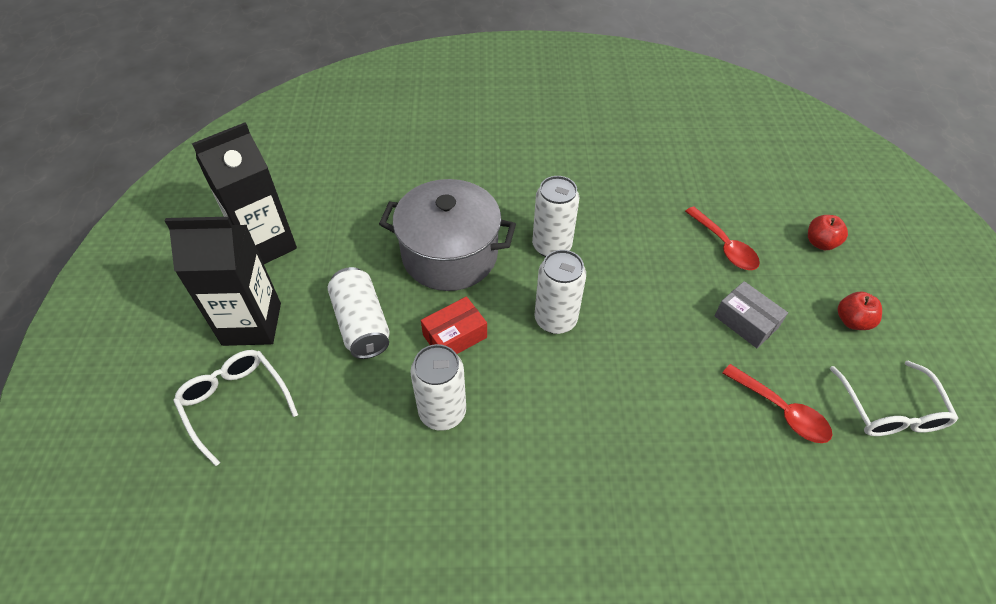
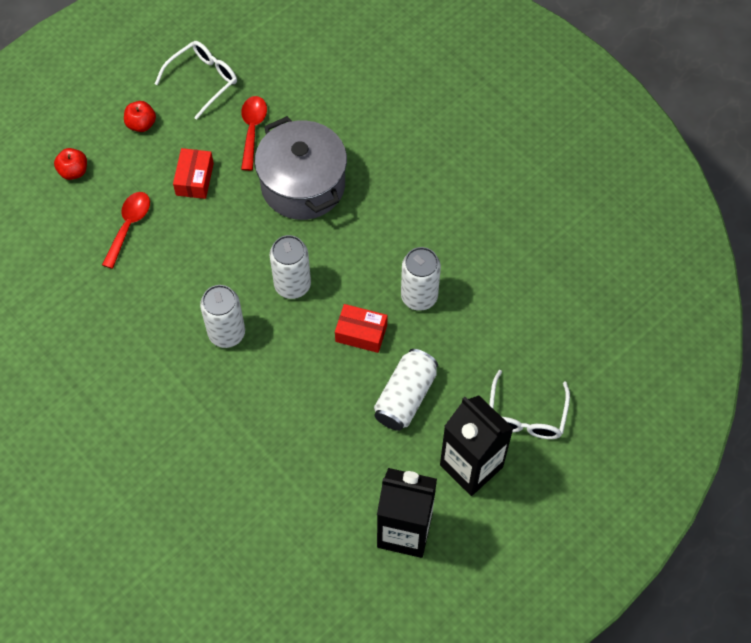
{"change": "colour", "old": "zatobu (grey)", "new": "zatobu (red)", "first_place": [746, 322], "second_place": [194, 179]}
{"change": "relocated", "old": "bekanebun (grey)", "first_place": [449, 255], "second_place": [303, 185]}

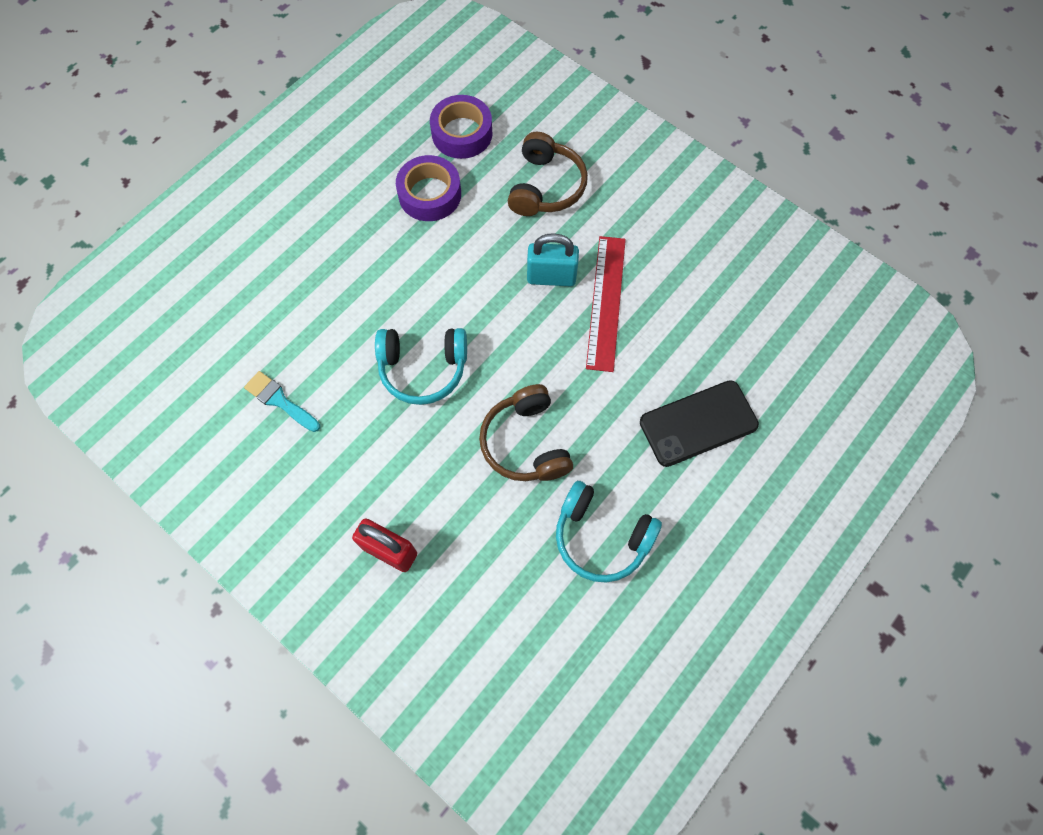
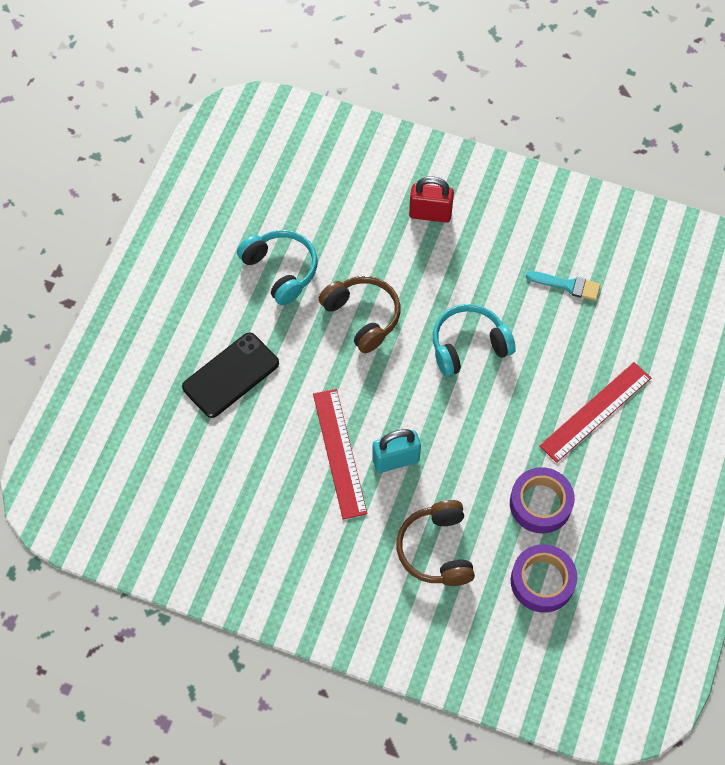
{"change": "spun", "old": "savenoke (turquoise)", "first_place": [601, 537], "second_place": [281, 270], "degrees": 45}
{"change": "appeared", "new": "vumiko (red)", "second_place": [595, 411]}

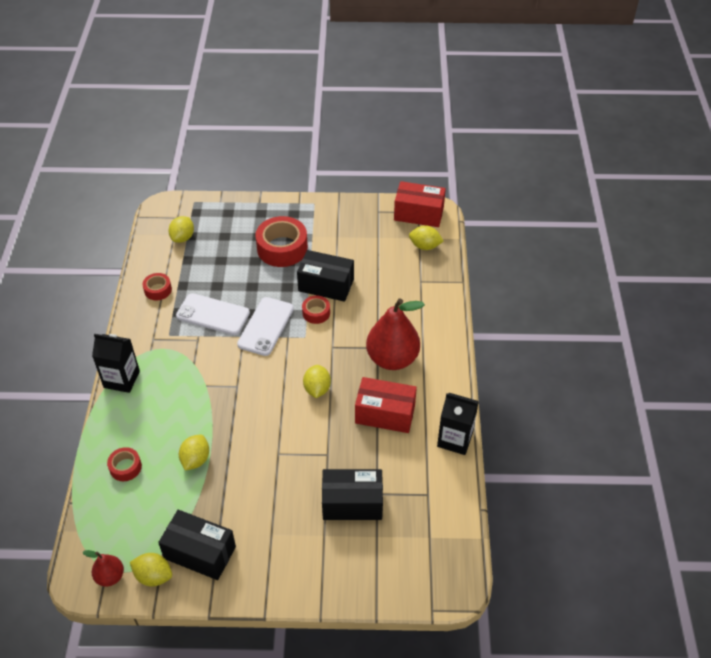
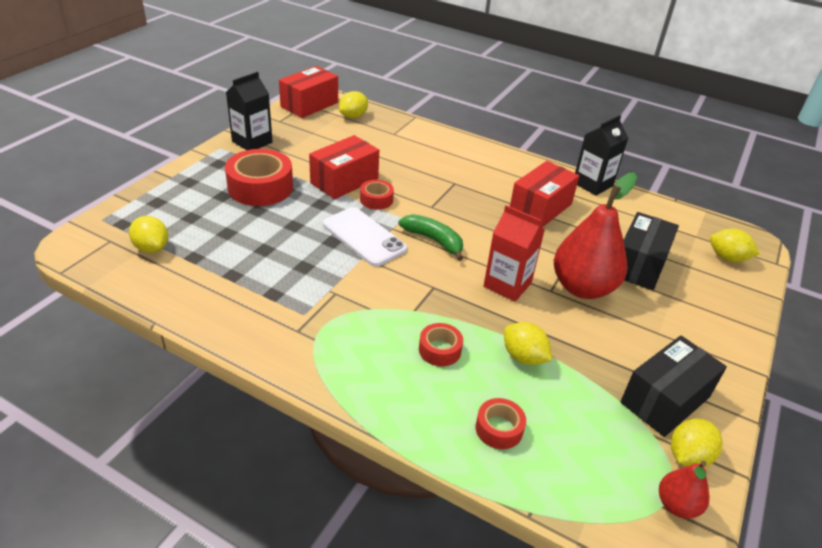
{"change": "relocated", "old": "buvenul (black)", "first_place": [121, 379], "second_place": [252, 142]}
{"change": "colour", "old": "zatobu (black)", "new": "zatobu (red)", "first_place": [326, 285], "second_place": [344, 181]}
{"change": "appeared", "new": "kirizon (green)", "second_place": [434, 240]}
{"change": "relocated", "old": "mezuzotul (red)", "first_place": [158, 290], "second_place": [440, 350]}
{"change": "appeared", "new": "buvenul (red)", "second_place": [507, 285]}
{"change": "relocated", "old": "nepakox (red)", "first_place": [392, 359], "second_place": [582, 288]}
{"change": "relocated", "old": "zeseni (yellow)", "first_place": [317, 389], "second_place": [727, 258]}
{"change": "missing", "old": "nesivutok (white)", "first_place": [213, 314]}

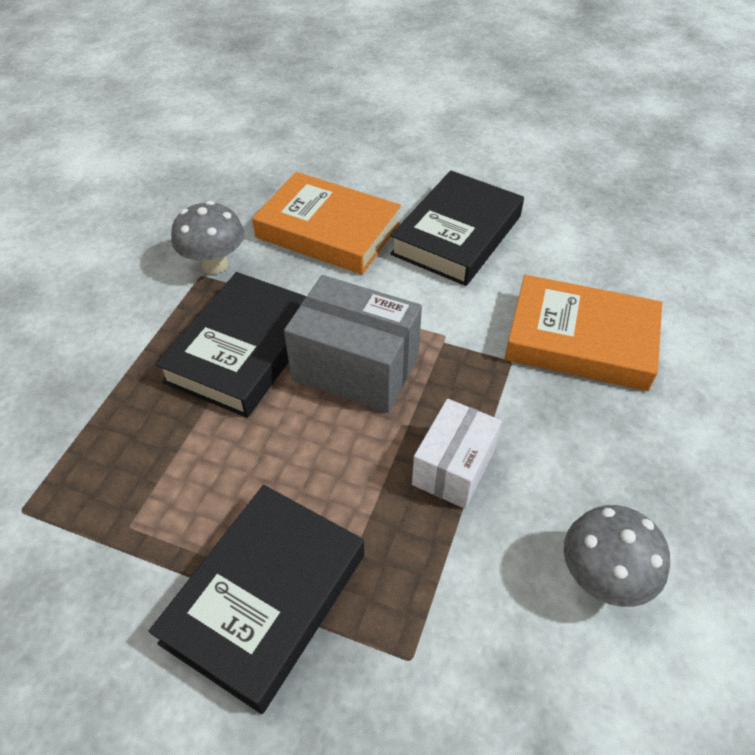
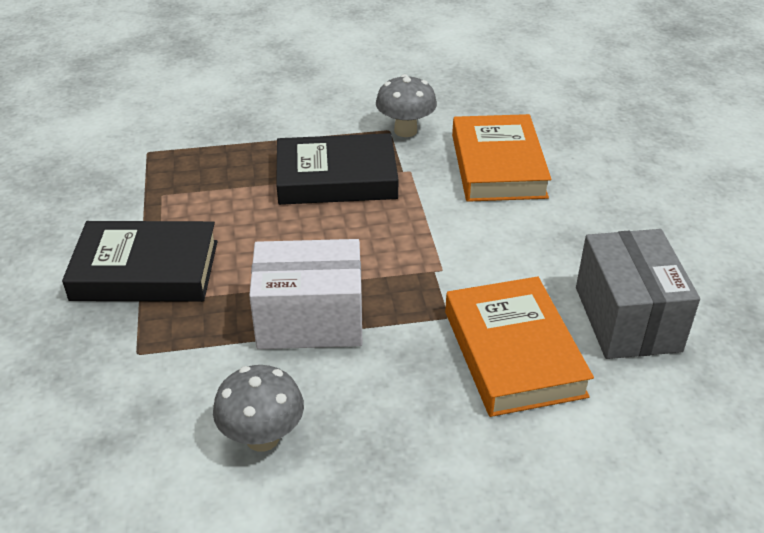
{"change": "size", "old": "zatobu (white)", "first_place": [454, 467], "second_place": [310, 320], "factor": 1.53}
{"change": "relocated", "old": "zatobu (grey)", "first_place": [355, 367], "second_place": [627, 319]}
{"change": "missing", "old": "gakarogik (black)", "first_place": [457, 235]}

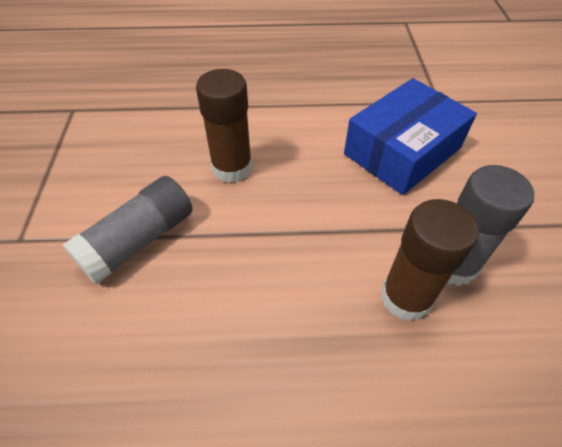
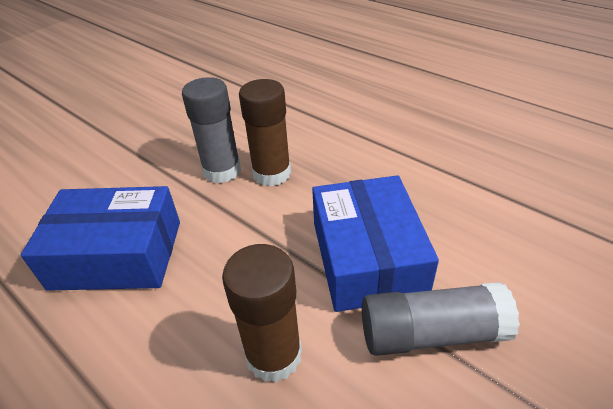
{"change": "appeared", "new": "zatobu (blue)", "second_place": [367, 257]}

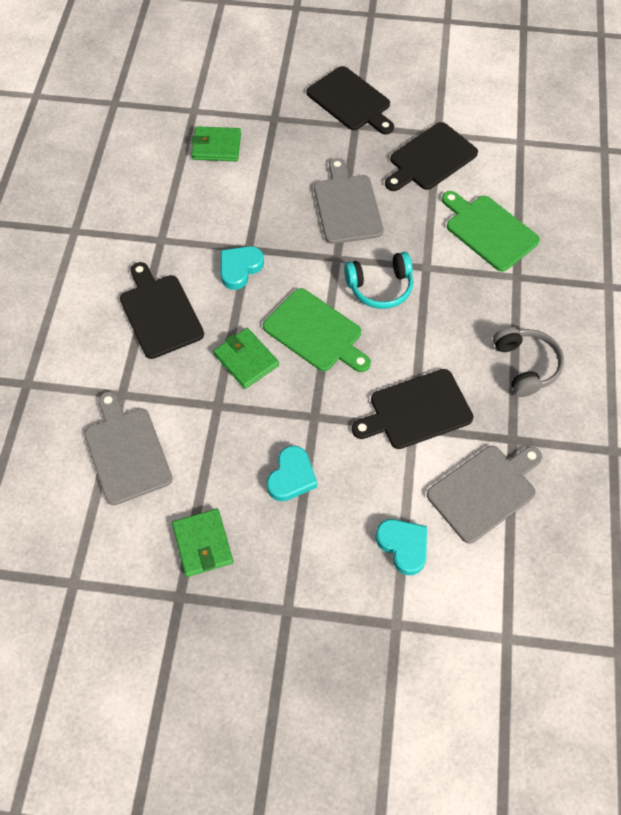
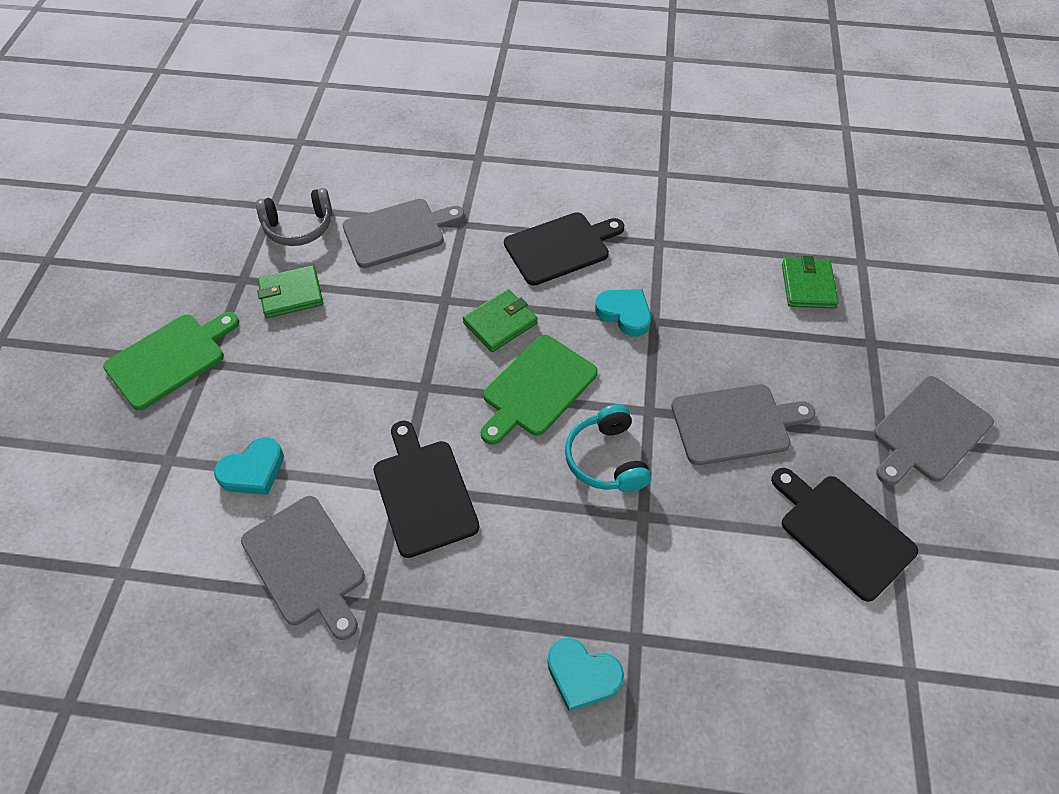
{"change": "relocated", "old": "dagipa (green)", "first_place": [489, 231], "second_place": [169, 358]}
{"change": "relocated", "old": "savenoke (grey)", "first_place": [525, 366], "second_place": [299, 227]}
{"change": "relocated", "old": "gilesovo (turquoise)", "first_place": [291, 477], "second_place": [582, 675]}
{"change": "colour", "old": "dagipa (black)", "new": "dagipa (grey)", "first_place": [351, 101], "second_place": [929, 431]}

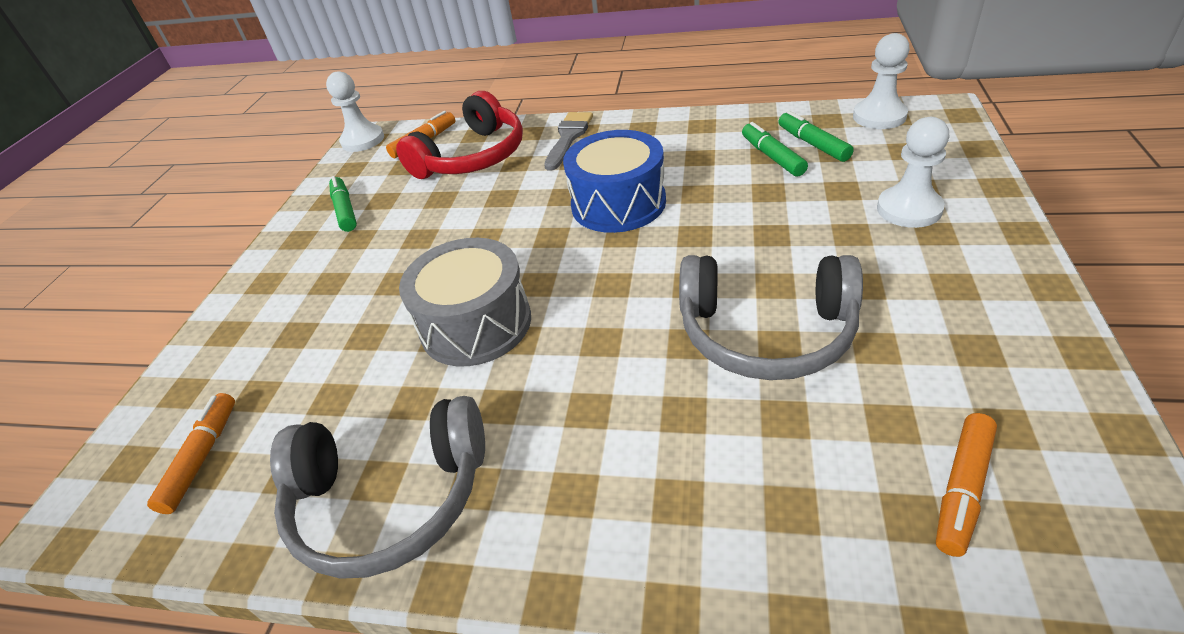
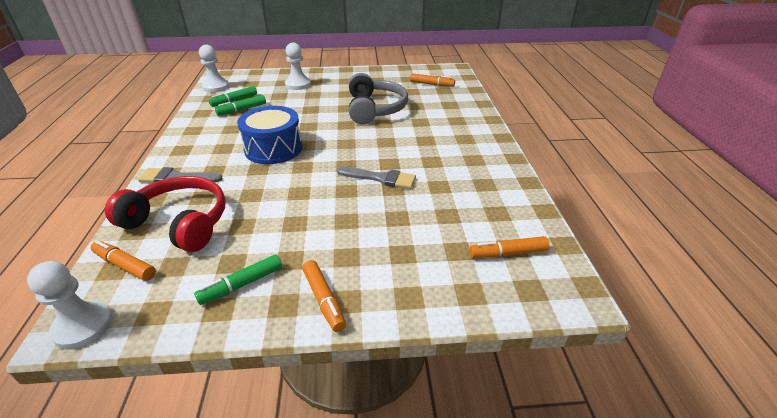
{"change": "appeared", "new": "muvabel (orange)", "second_place": [324, 299]}
{"change": "exchanged", "old": "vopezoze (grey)", "new": "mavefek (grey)", "first_place": [476, 324], "second_place": [381, 178]}
{"change": "missing", "old": "savenoke (grey)", "first_place": [390, 499]}

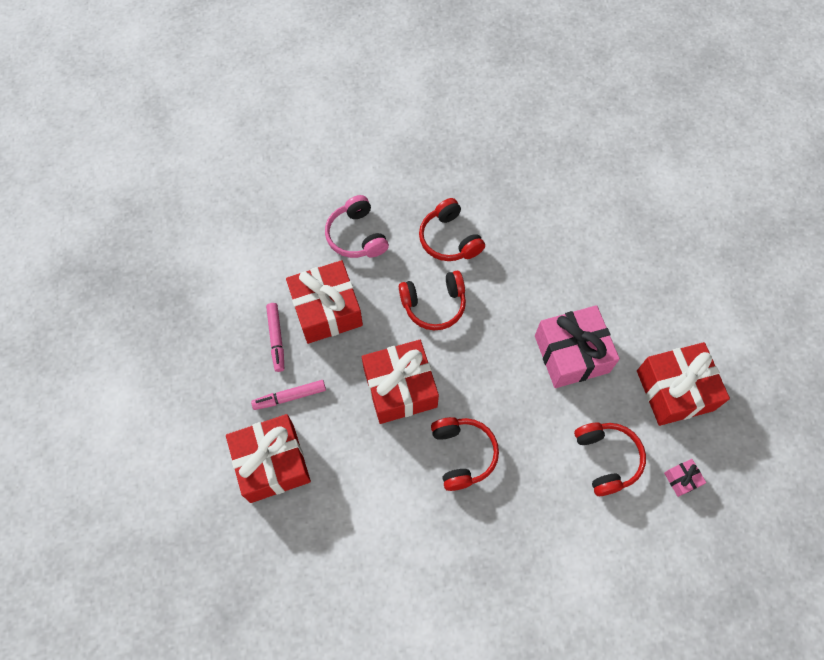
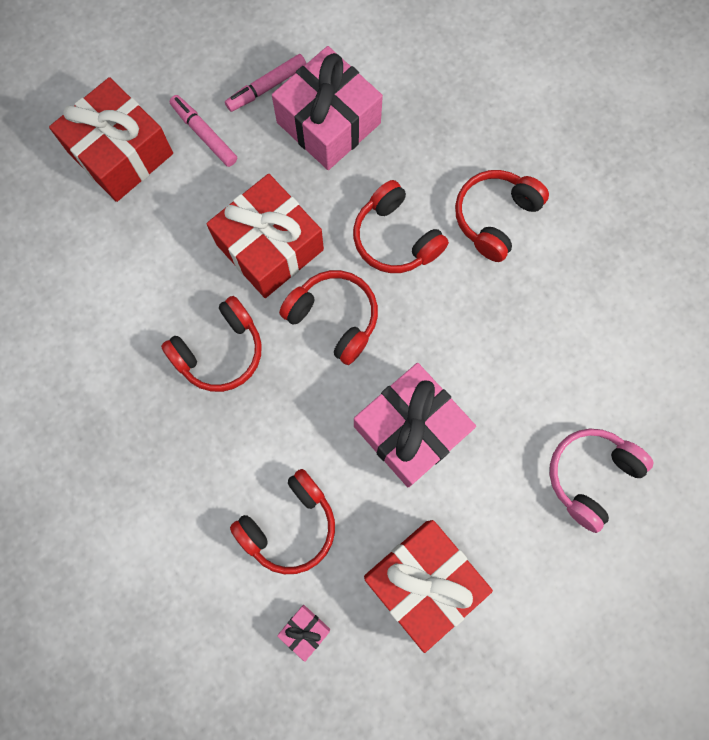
{"change": "colour", "old": "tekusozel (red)", "new": "tekusozel (pink)", "first_place": [326, 310], "second_place": [328, 123]}
{"change": "appeared", "new": "savenoke (red)", "second_place": [334, 318]}
{"change": "relocated", "old": "savenoke (pink)", "first_place": [357, 236], "second_place": [590, 476]}

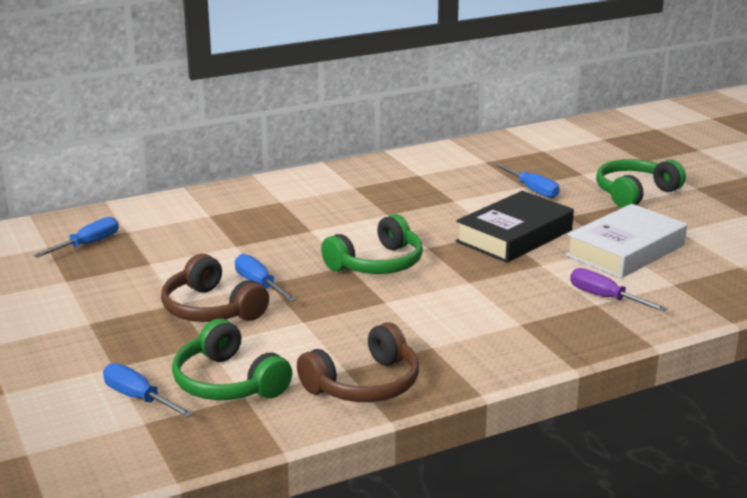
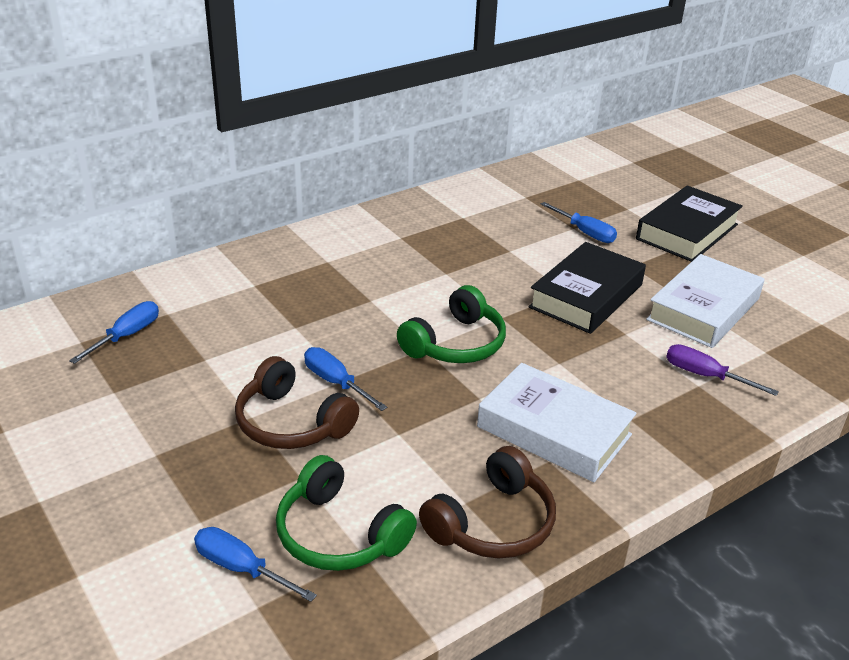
{"change": "appeared", "new": "gakarogik (white)", "second_place": [554, 431]}
{"change": "exchanged", "old": "savenoke (green)", "new": "gakarogik (black)", "first_place": [635, 193], "second_place": [687, 232]}

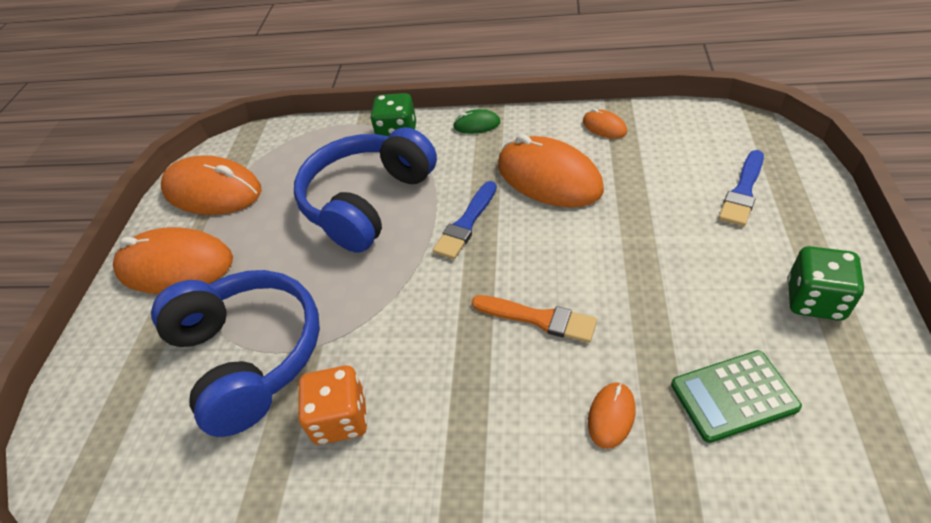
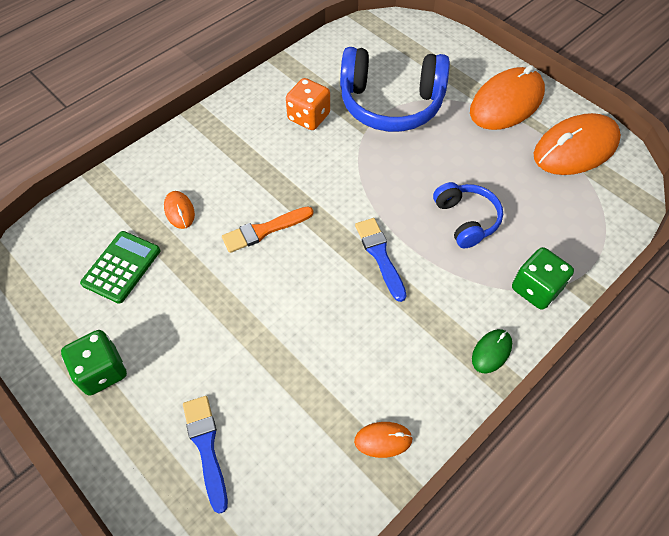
{"change": "size", "old": "savenoke (blue)", "first_place": [368, 202], "second_place": [466, 220], "factor": 0.55}
{"change": "missing", "old": "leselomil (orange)", "first_place": [549, 177]}

